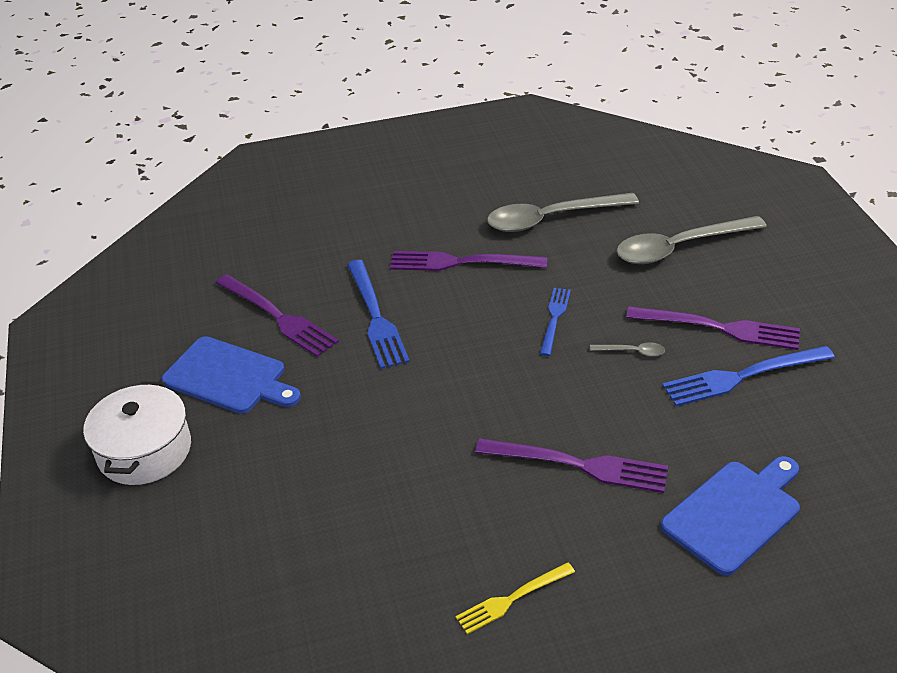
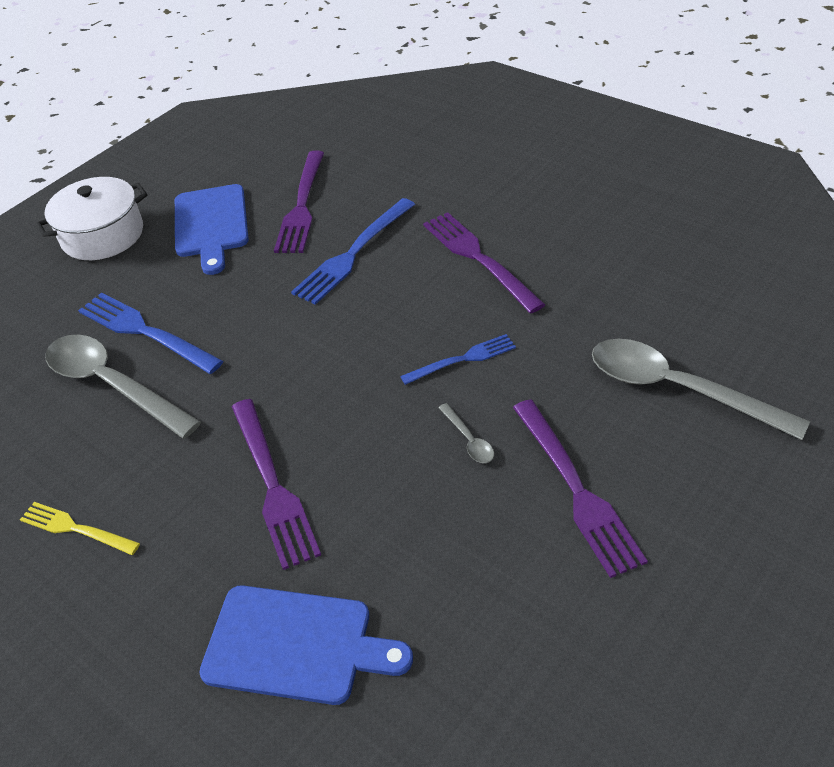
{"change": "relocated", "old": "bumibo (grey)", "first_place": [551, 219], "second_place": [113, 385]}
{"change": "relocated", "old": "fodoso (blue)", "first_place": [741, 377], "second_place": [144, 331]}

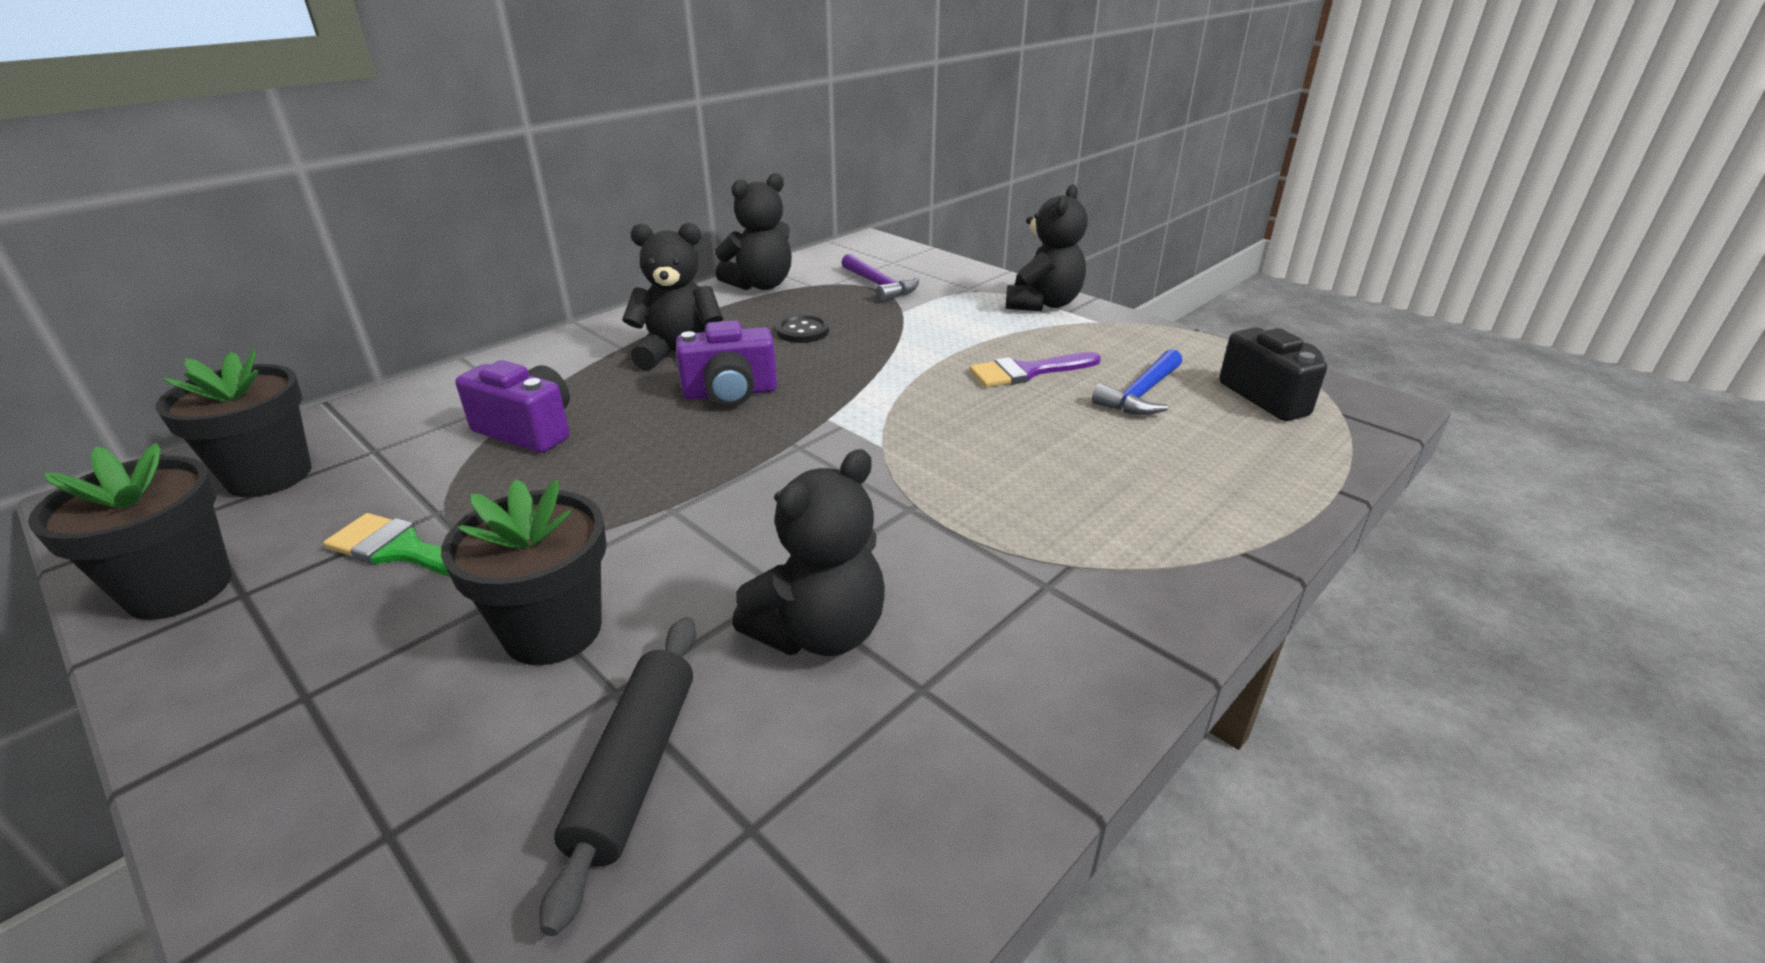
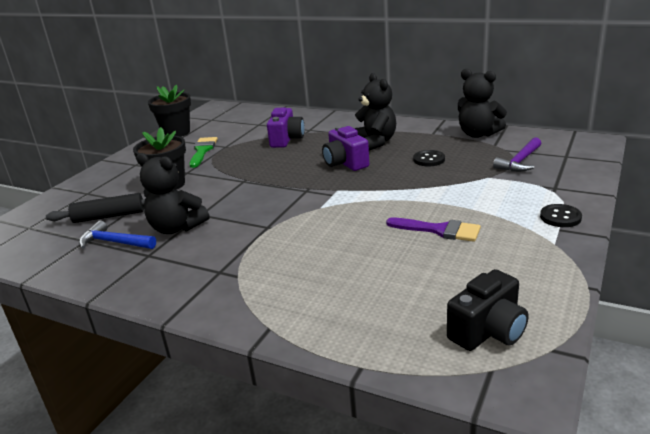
{"change": "relocated", "old": "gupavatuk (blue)", "first_place": [1141, 394], "second_place": [114, 242]}
{"change": "spun", "old": "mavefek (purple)", "first_place": [1027, 372], "second_place": [439, 230], "degrees": 150}
{"change": "exchanged", "old": "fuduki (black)", "new": "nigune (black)", "first_place": [1043, 304], "second_place": [560, 217]}
{"change": "missing", "old": "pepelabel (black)", "first_place": [269, 476]}

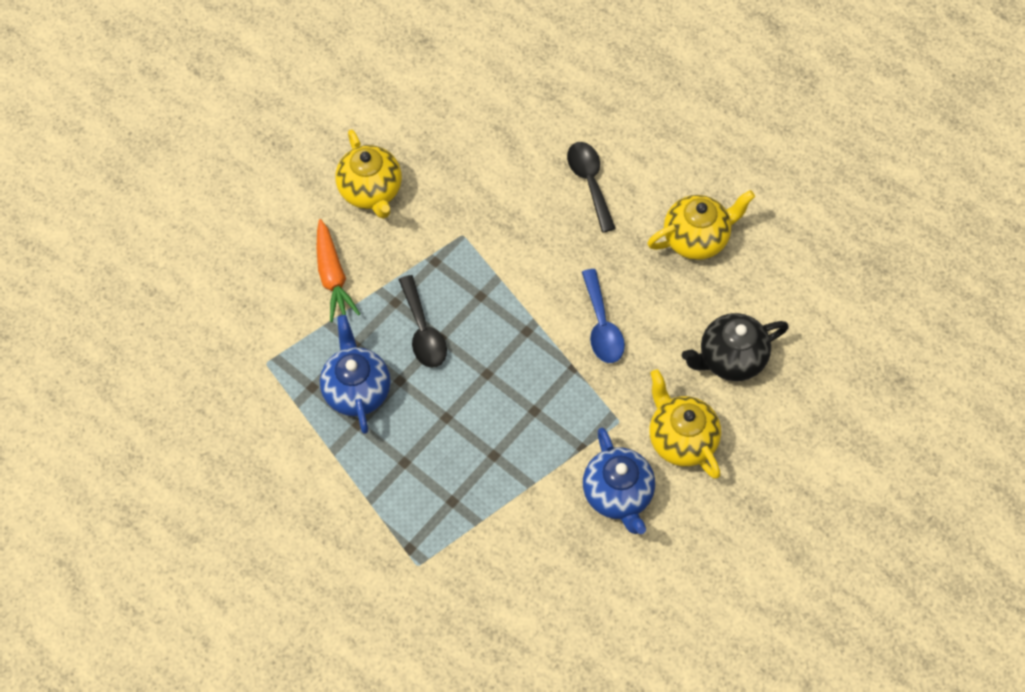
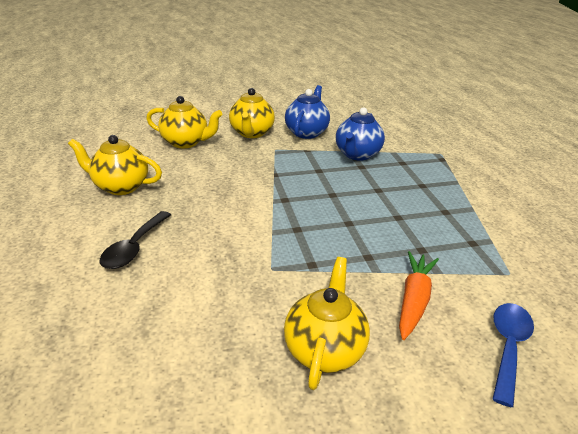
{"change": "colour", "old": "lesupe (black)", "new": "lesupe (yellow)", "first_place": [730, 358], "second_place": [186, 142]}
{"change": "relocated", "old": "lesupe (blue)", "first_place": [357, 389], "second_place": [357, 154]}
{"change": "relocated", "old": "bumibo (blue)", "first_place": [602, 326], "second_place": [508, 346]}
{"change": "missing", "old": "bumibo (black)", "first_place": [423, 331]}

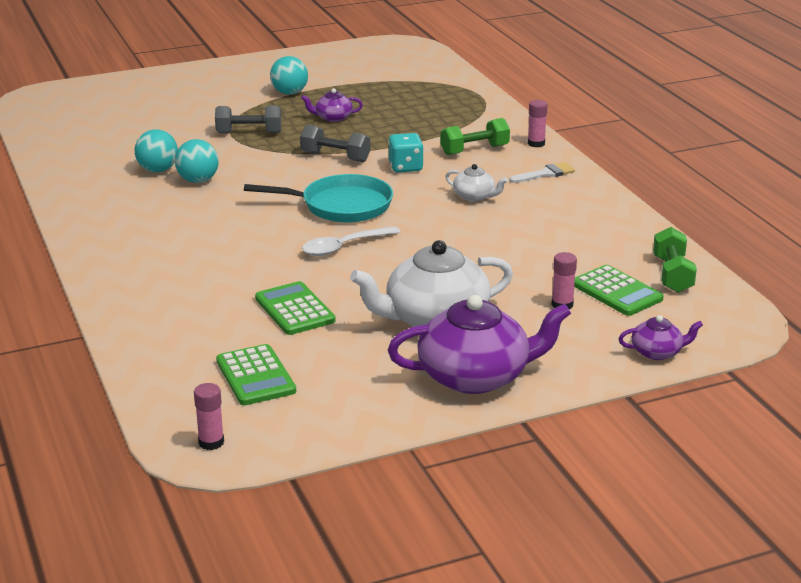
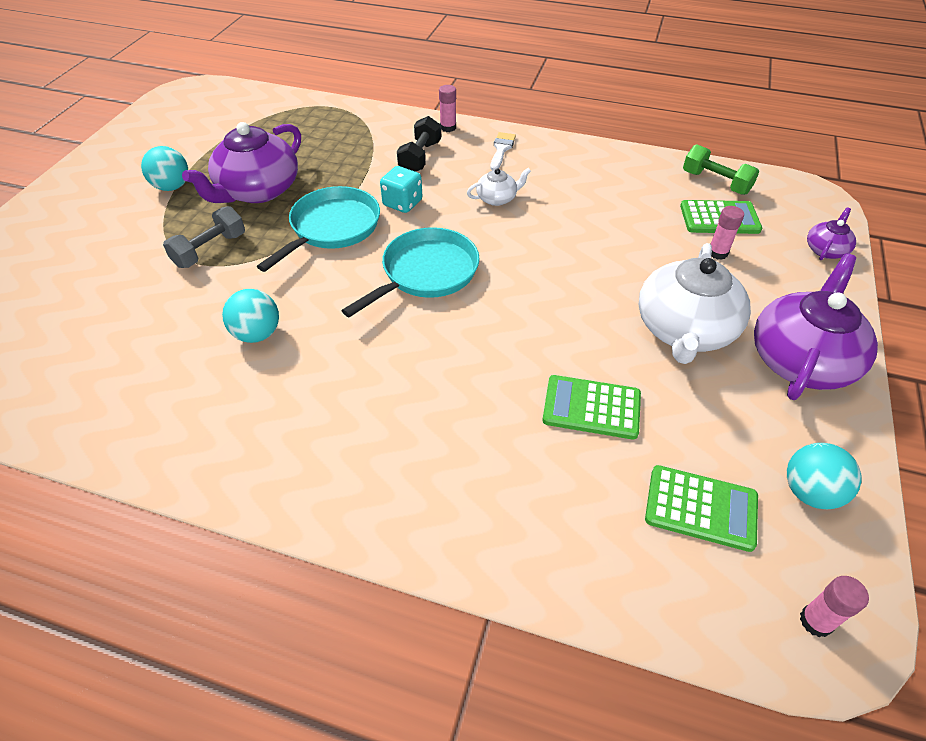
{"change": "size", "old": "lesupe (purple)", "first_place": [333, 118], "second_place": [258, 190], "factor": 2.11}
{"change": "exchanged", "old": "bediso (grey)", "new": "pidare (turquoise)", "first_place": [335, 157], "second_place": [332, 228]}
{"change": "colour", "old": "bediso (green)", "new": "bediso (black)", "first_place": [474, 150], "second_place": [420, 157]}
{"change": "relocated", "old": "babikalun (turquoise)", "first_place": [158, 170], "second_place": [809, 492]}
{"change": "missing", "old": "bumibo (white)", "first_place": [344, 247]}

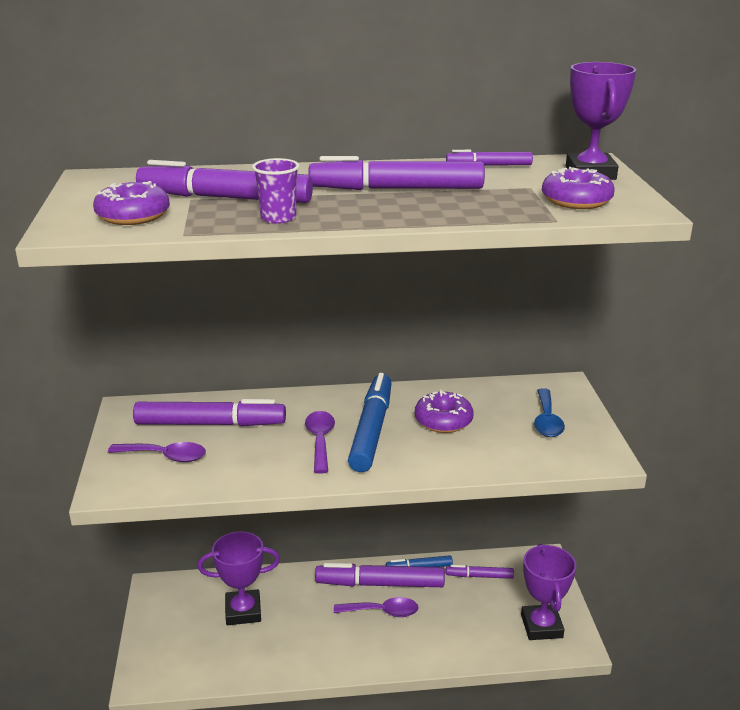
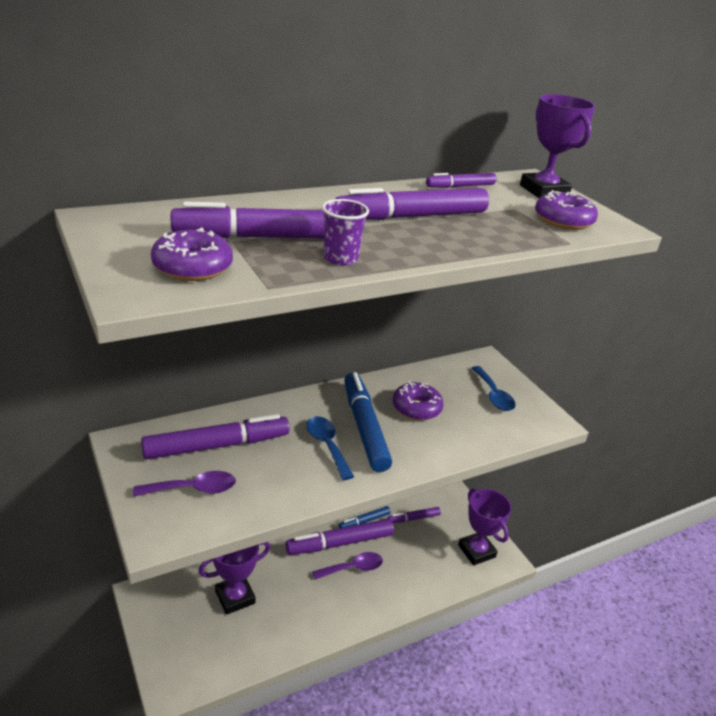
{"change": "colour", "old": "bumibo (purple)", "new": "bumibo (blue)", "first_place": [320, 440], "second_place": [327, 445]}

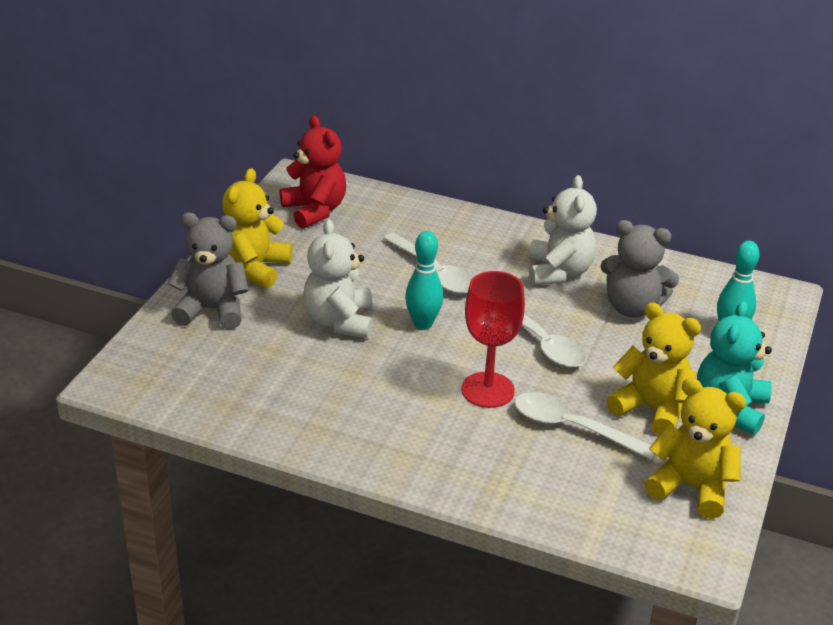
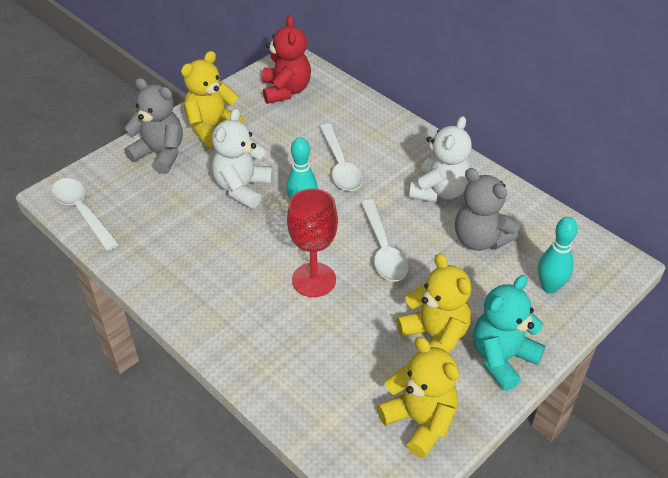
{"change": "relocated", "old": "bumibo (white)", "first_place": [573, 428], "second_place": [82, 212]}

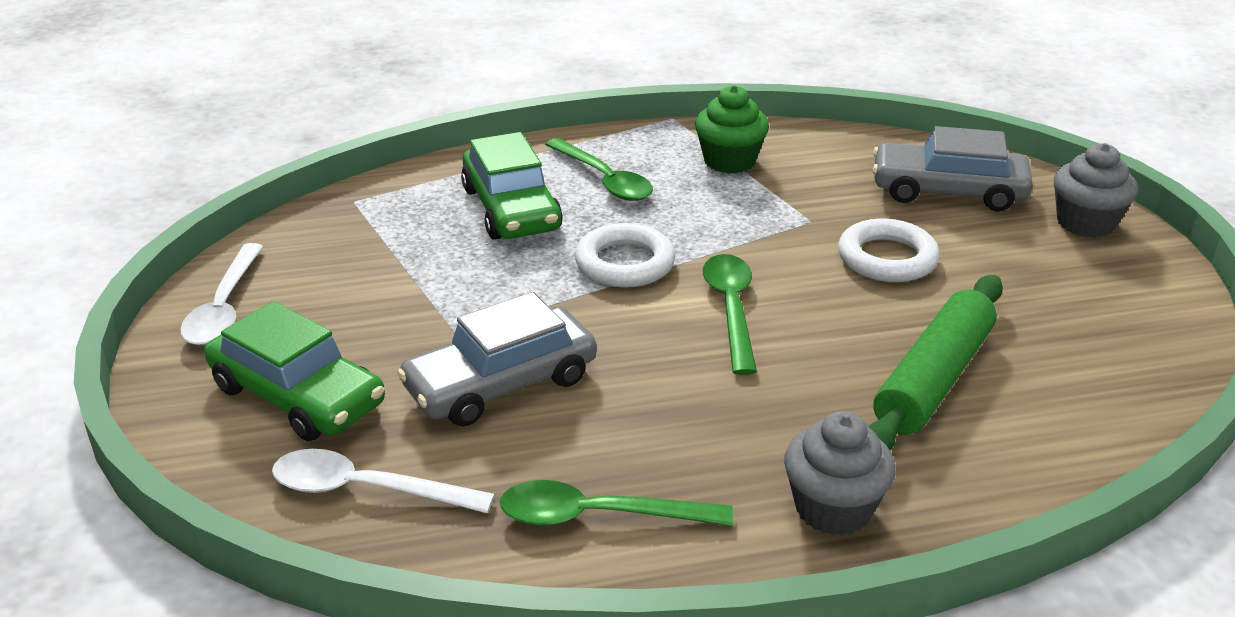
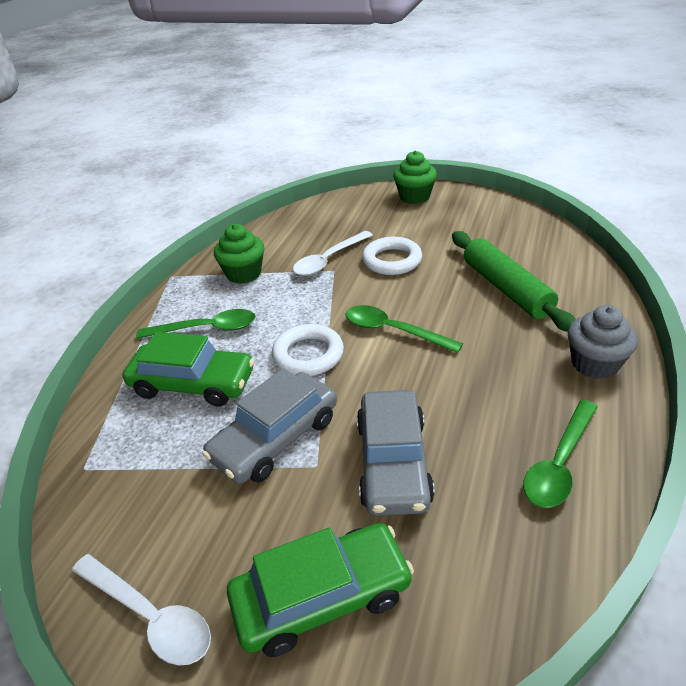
{"change": "relocated", "old": "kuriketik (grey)", "first_place": [948, 191], "second_place": [275, 438]}
{"change": "relocated", "old": "bumibo (white)", "first_place": [366, 489], "second_place": [328, 260]}
{"change": "colour", "old": "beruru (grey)", "new": "beruru (green)", "first_place": [1085, 223], "second_place": [414, 197]}

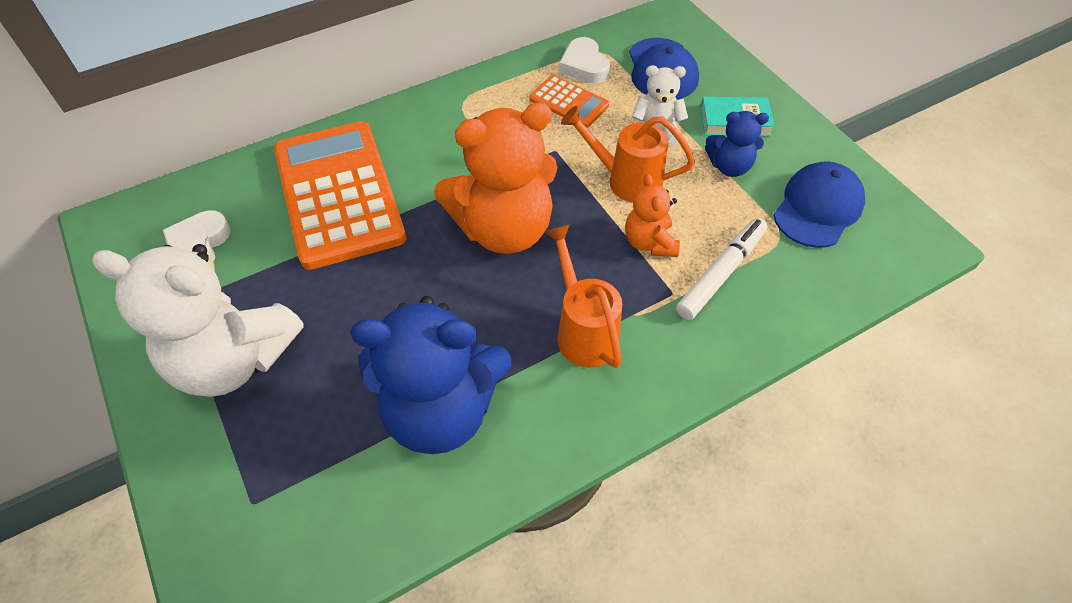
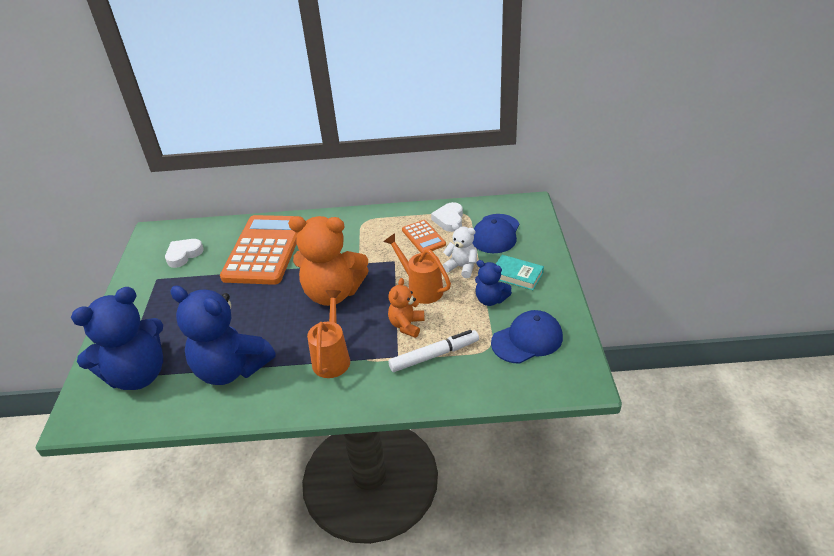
{"change": "appeared", "new": "fuduki (blue)", "second_place": [138, 375]}
{"change": "missing", "old": "fuduki (white)", "first_place": [233, 359]}

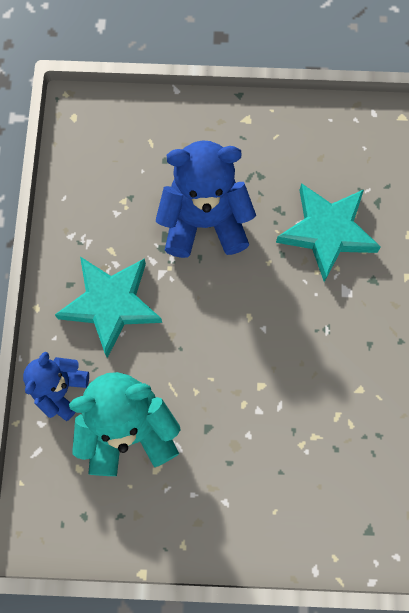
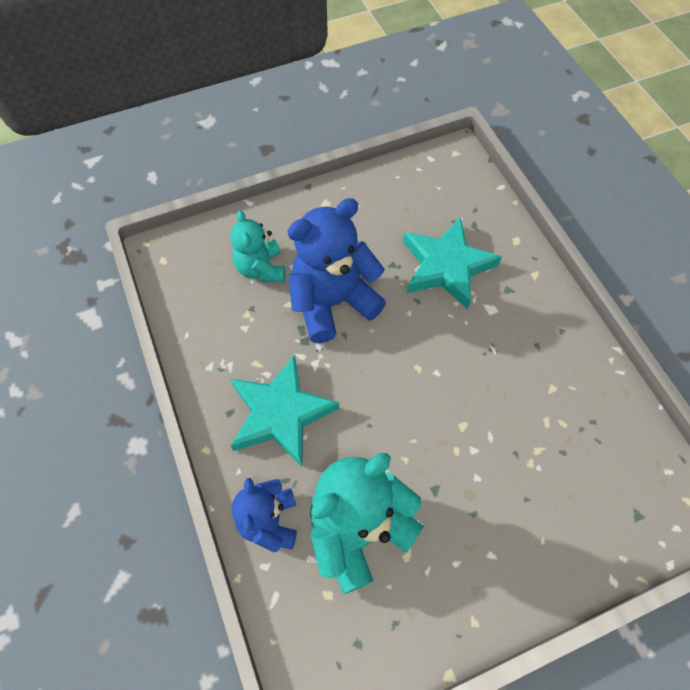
{"change": "appeared", "new": "fuduki (turquoise)", "second_place": [261, 268]}

